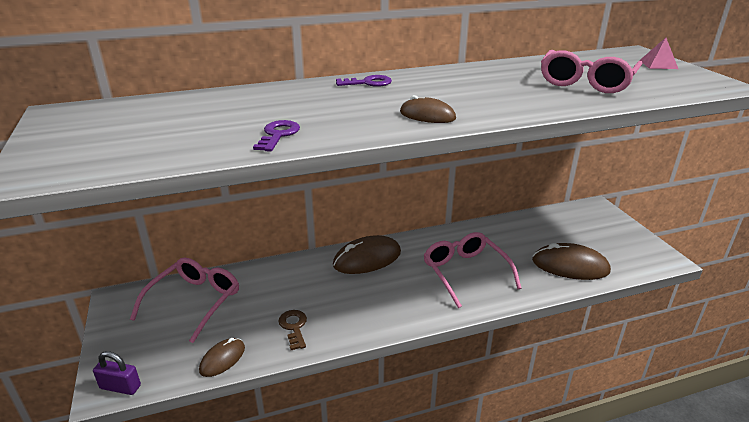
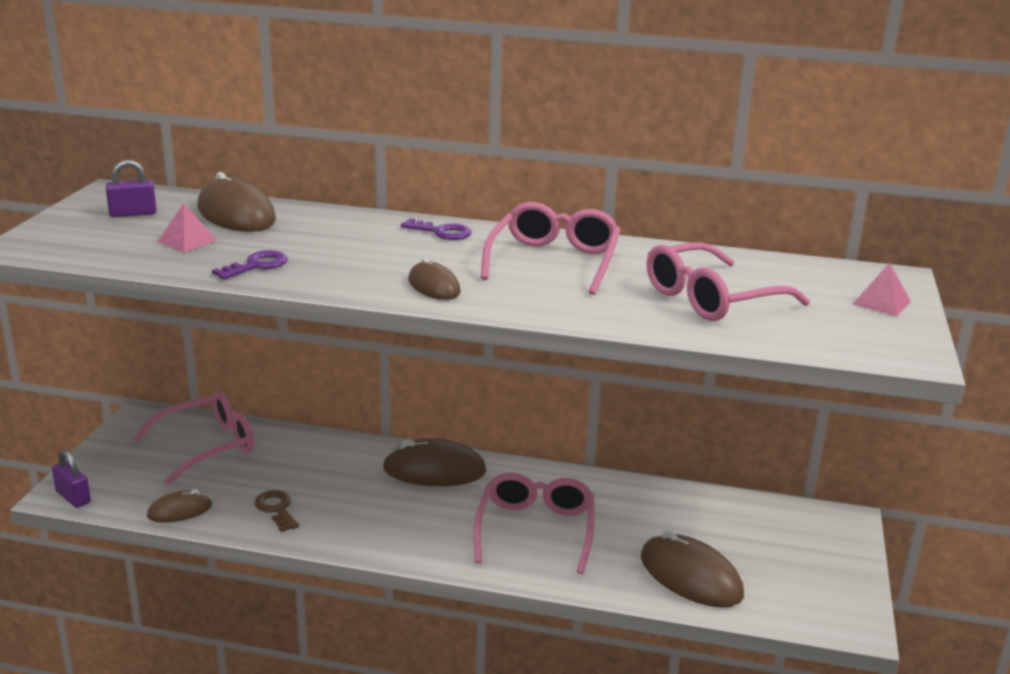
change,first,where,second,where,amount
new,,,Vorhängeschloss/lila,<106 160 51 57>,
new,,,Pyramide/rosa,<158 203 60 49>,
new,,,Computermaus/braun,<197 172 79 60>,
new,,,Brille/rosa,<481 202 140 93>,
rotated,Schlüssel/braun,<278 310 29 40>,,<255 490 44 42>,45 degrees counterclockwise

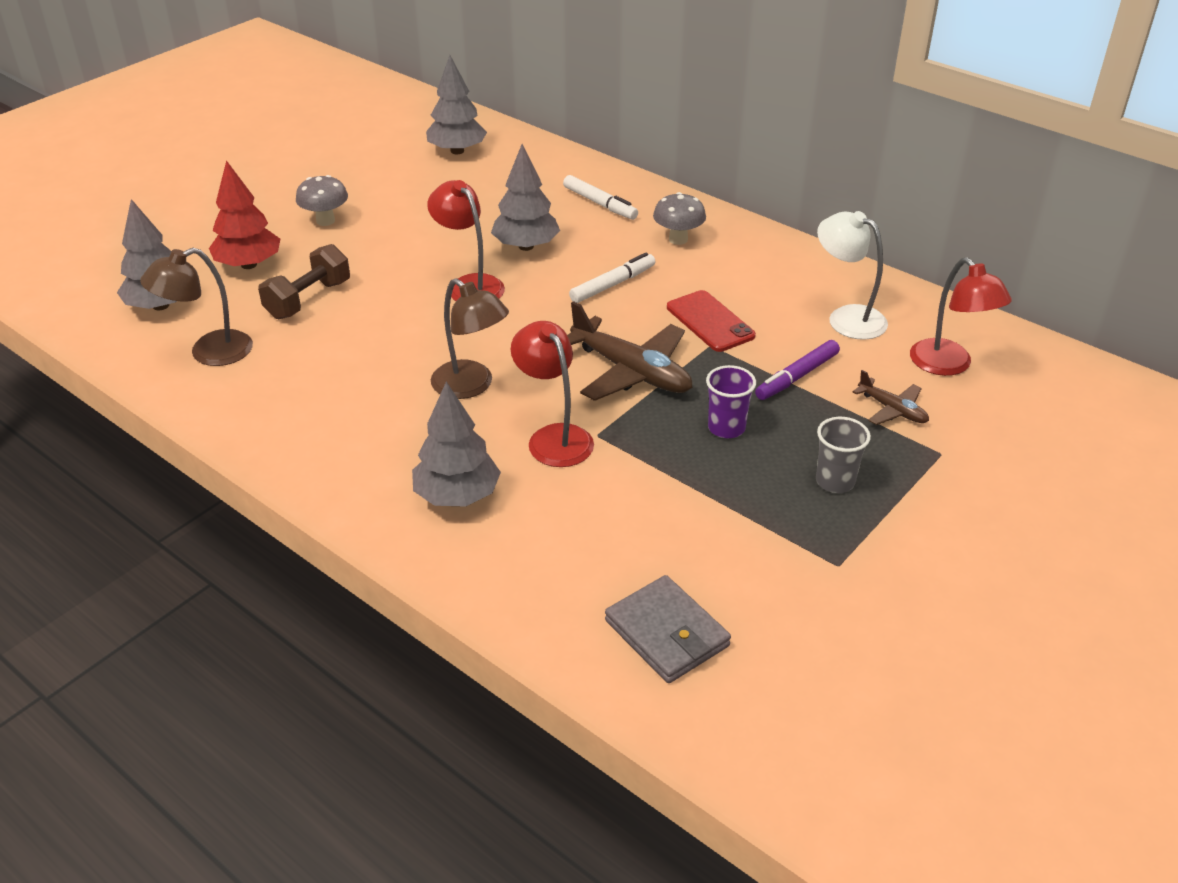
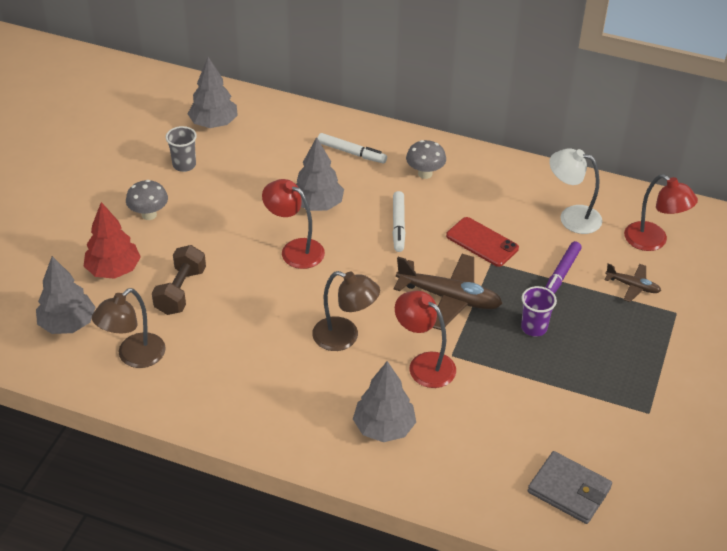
change,first,where,second,where,amount
shifted,Becher/grau,<816 417 55 76>,,<166 126 31 46>,
rotated,Filzstift/weiß,<569 253 86 50>,,<392 191 14 61>,150 degrees clockwise

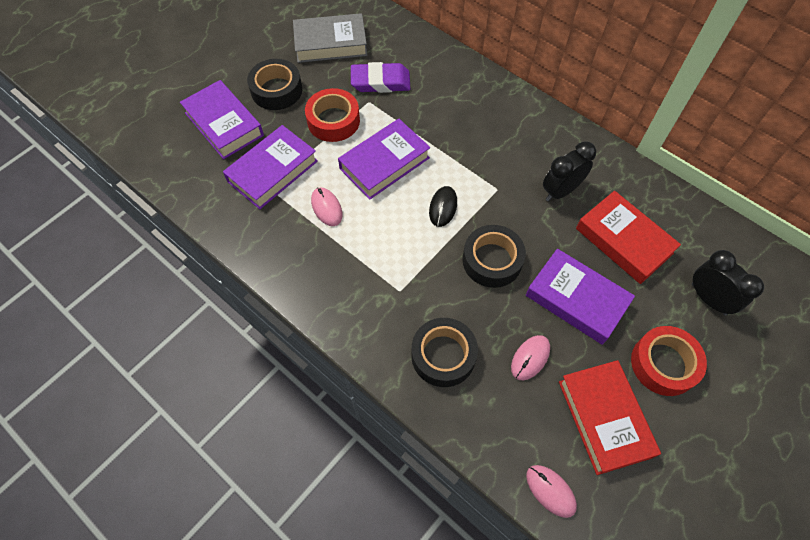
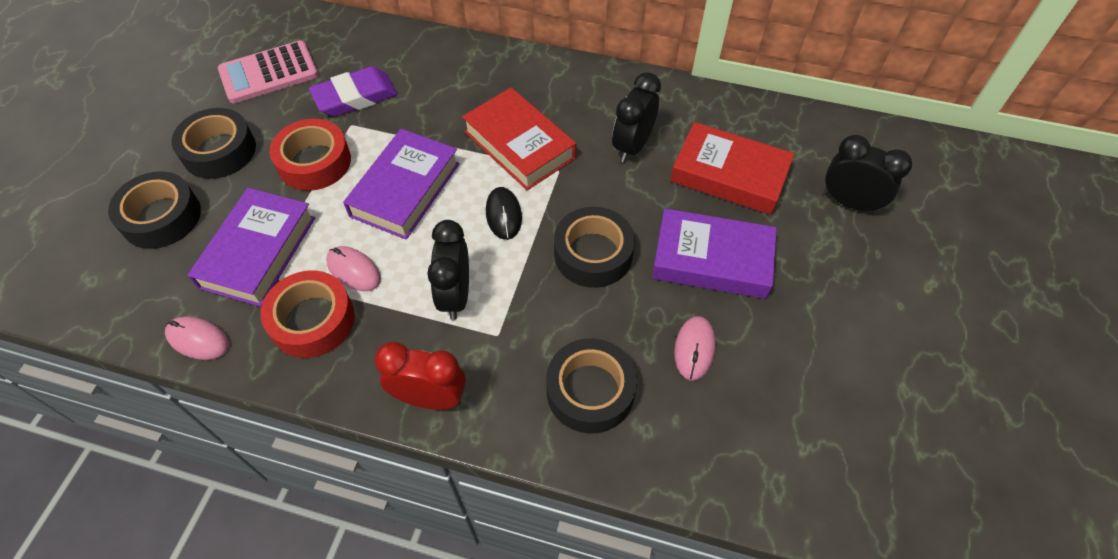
change,first,where,second,where,amount
new,,,Wecker/rot,<375 342 91 68>,
new,,,Wecker/schwarz,<427 220 42 100>,
shifted,Computermaus/rosa,<526 465 51 53>,,<165 317 64 43>,
shifted,Buch/rot,<559 360 102 115>,,<462 88 114 102>,
shifted,Klebeband/rot,<631 326 76 70>,,<260 271 95 87>,
swapped,Buch/lila,<180 80 84 79>,Klebeband/schwarz,<108 171 93 78>,
swapped,Buch/grau,<293 13 74 50>,Taschenrechner/rosa,<218 41 100 62>,

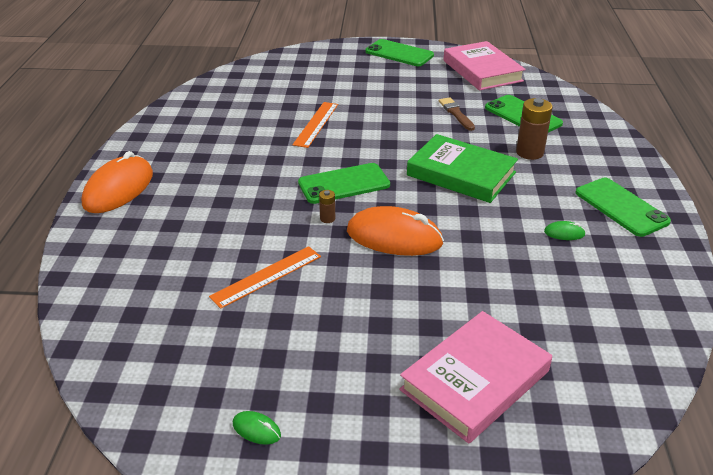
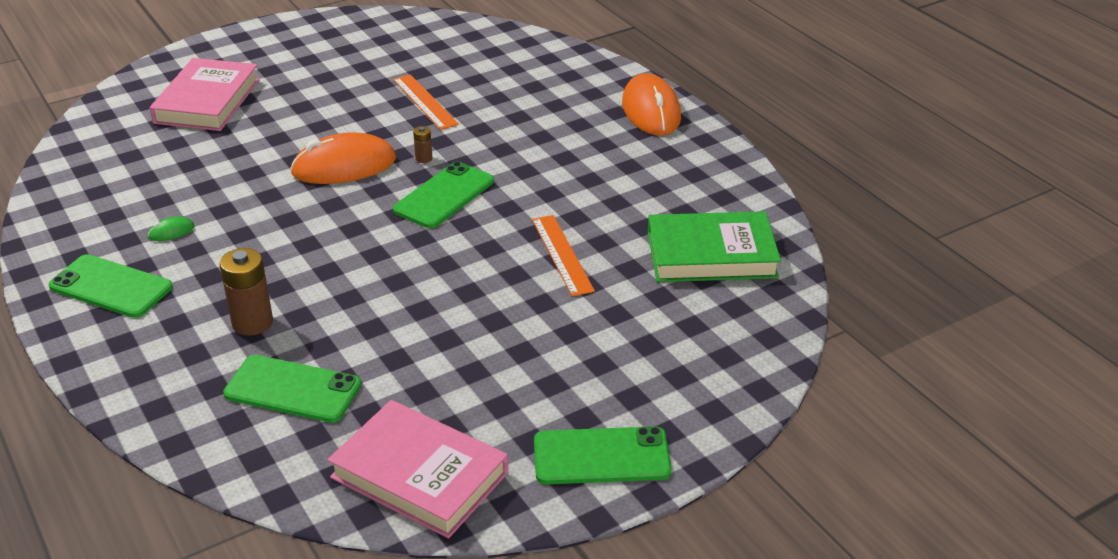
change,first,where,second,where,amount
gone,Computermaus/grün,<233 411 48 34>,,,
gone,Pinsel/braun,<439 97 36 34>,,,
shifted,Buch/grün,<407 134 111 69>,,<648 211 133 71>,
rotated,Lineal/orange,<209 246 112 63>,,<393 74 66 56>,45 degrees counterclockwise

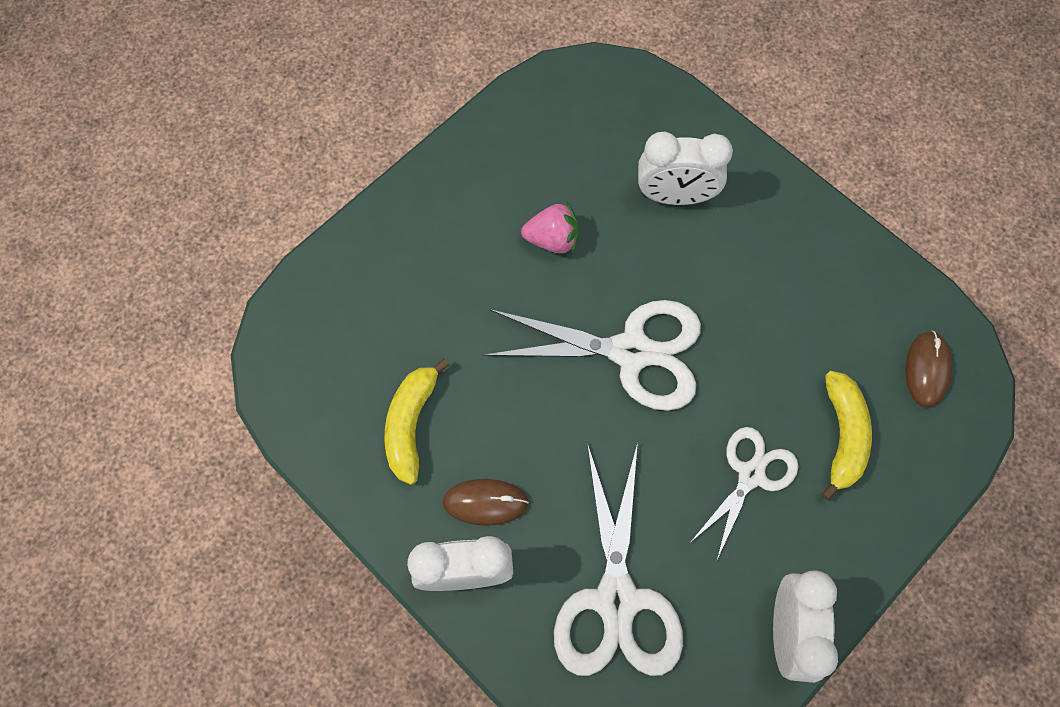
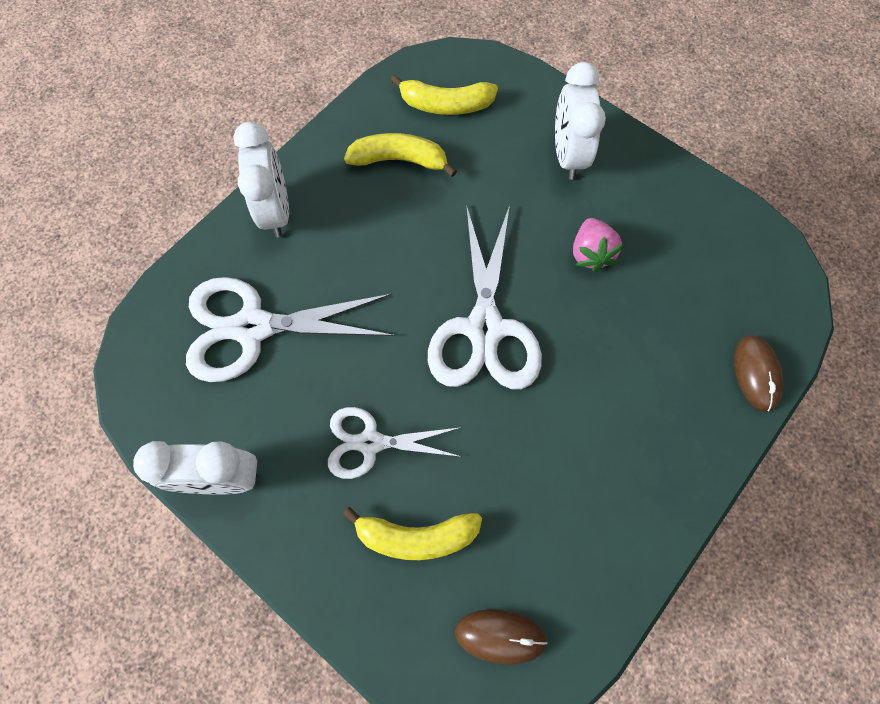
change,first,where,second,where,amount
new,,,Banane/gelb,<390 75 108 40>,
shifted,Computermaus/braun,<443 479 86 47>,,<734 335 49 77>,
shifted,Wecker/weiß,<638 132 95 73>,,<555 62 51 118>,
rotated,Schere/weiß,<691 427 108 135>,,<328 407 134 72>,150 degrees clockwise

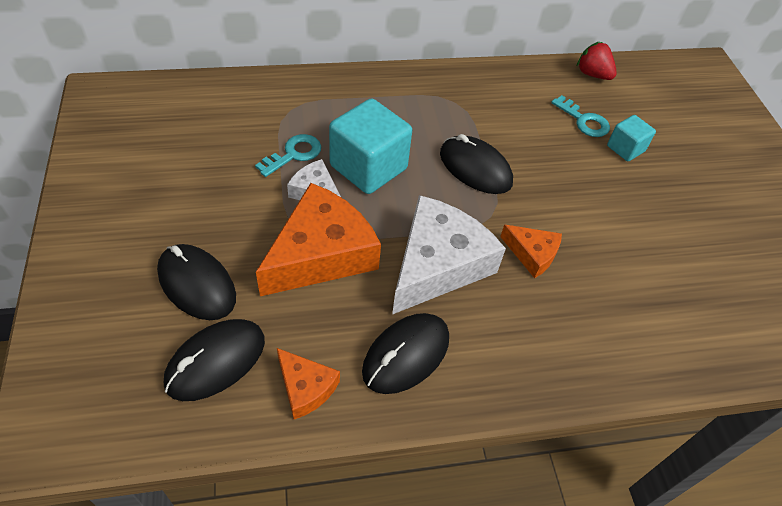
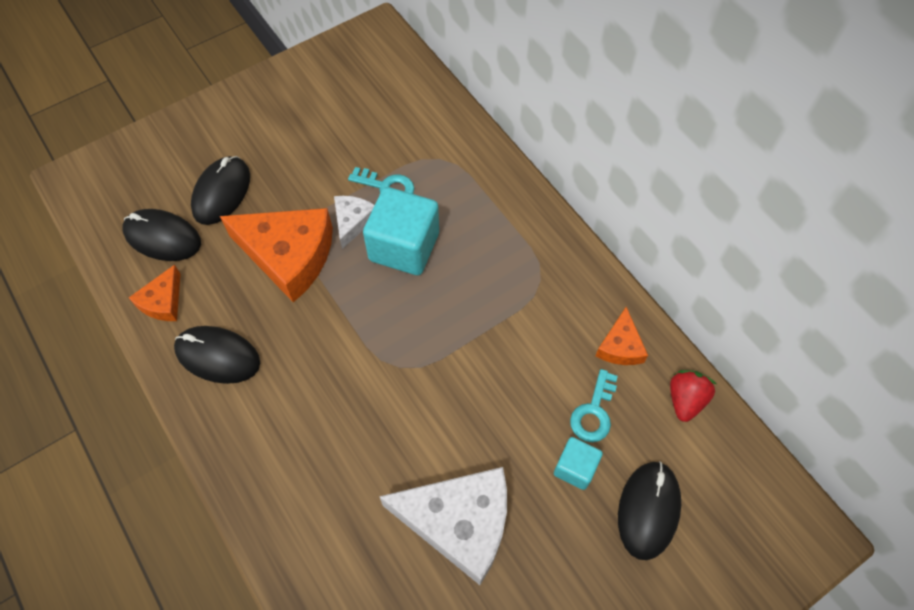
change,first,where,second,where,amount
shifted,Käse/weiß,<392 195 114 119>,,<379 467 128 118>,
shifted,Computermaus/schwarz,<440 134 73 60>,,<618 461 63 99>,
shifted,Käse/orange,<500 224 62 54>,,<595 307 53 58>,

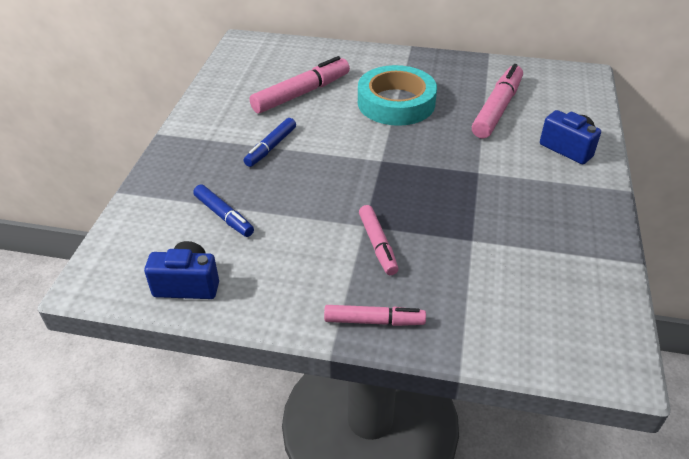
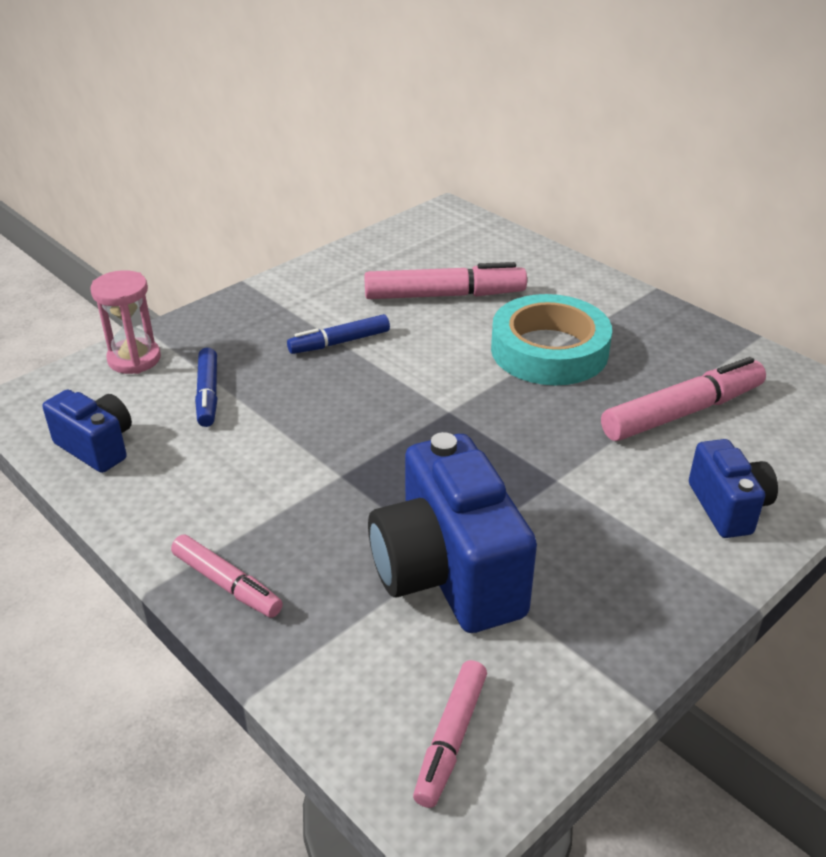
change,first,where,second,where,amount
new,,,Sanduhr/rosa,<91 270 70 104>,
new,,,Kamera/blau,<368 432 169 201>,
shifted,Filzstift/rosa,<359 205 39 70>,,<413 660 74 148>,

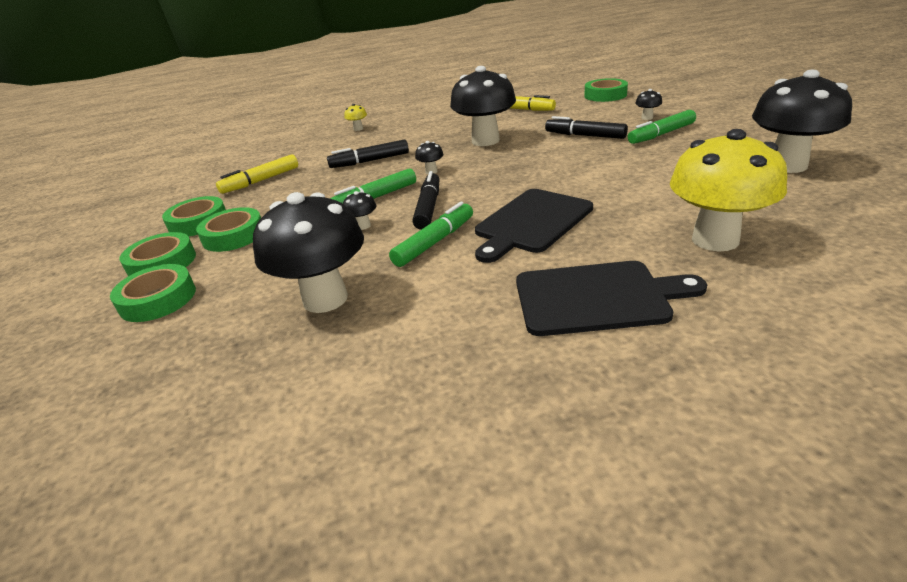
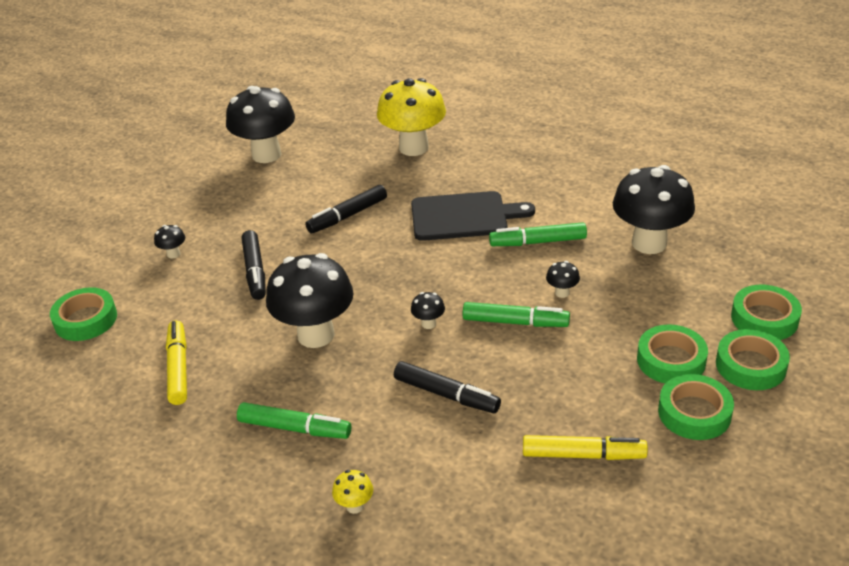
change,first,where,second,where,amount
gone,Schneidebrett/schwarz,<516 261 191 75>,,,
shifted,Filzstift/schwarz,<413 171 26 59>,,<305 185 82 48>,
shifted,Filzstift/grün,<628 110 68 34>,,<237 402 114 37>,

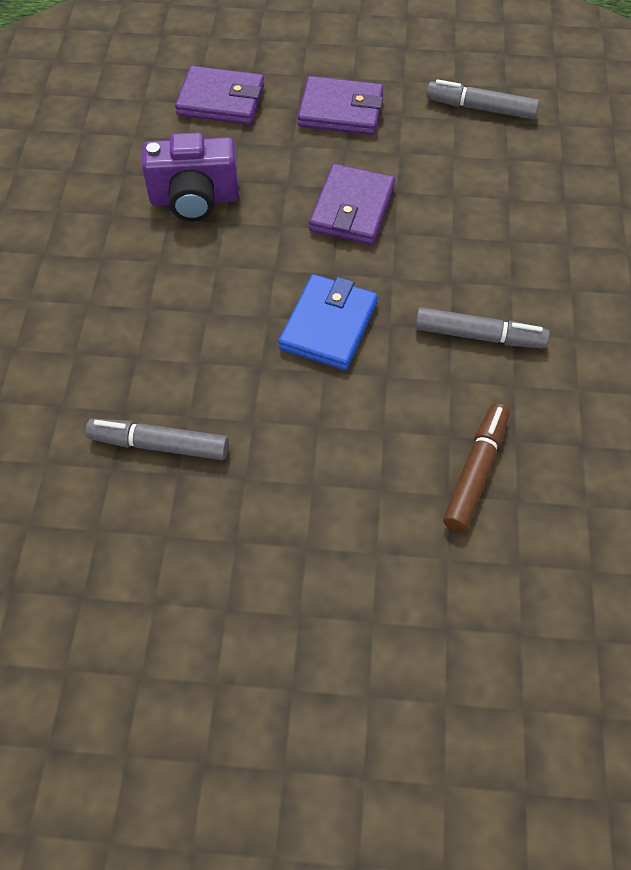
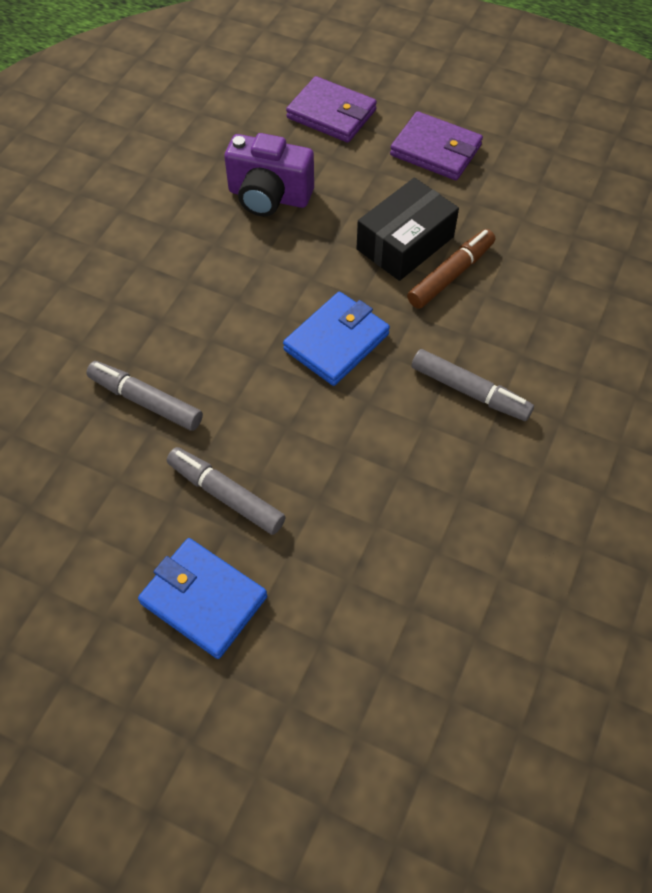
change,first,where,second,where,amount
new,,,Geldbörse/blau,<138 538 129 121>,
shifted,Filzstift/grau,<426 79 113 41>,,<167 447 118 88>,
shifted,Filzstift/braun,<443 403 67 129>,,<407 229 88 80>,
swapped,Geldbörse/lila,<309 164 86 81>,Schachtel/schwarz,<356 178 103 103>,

